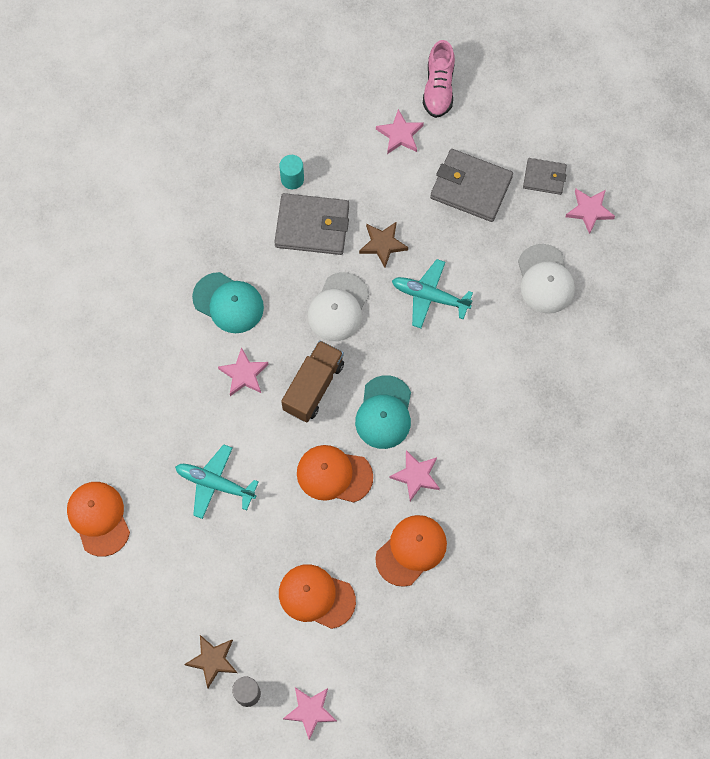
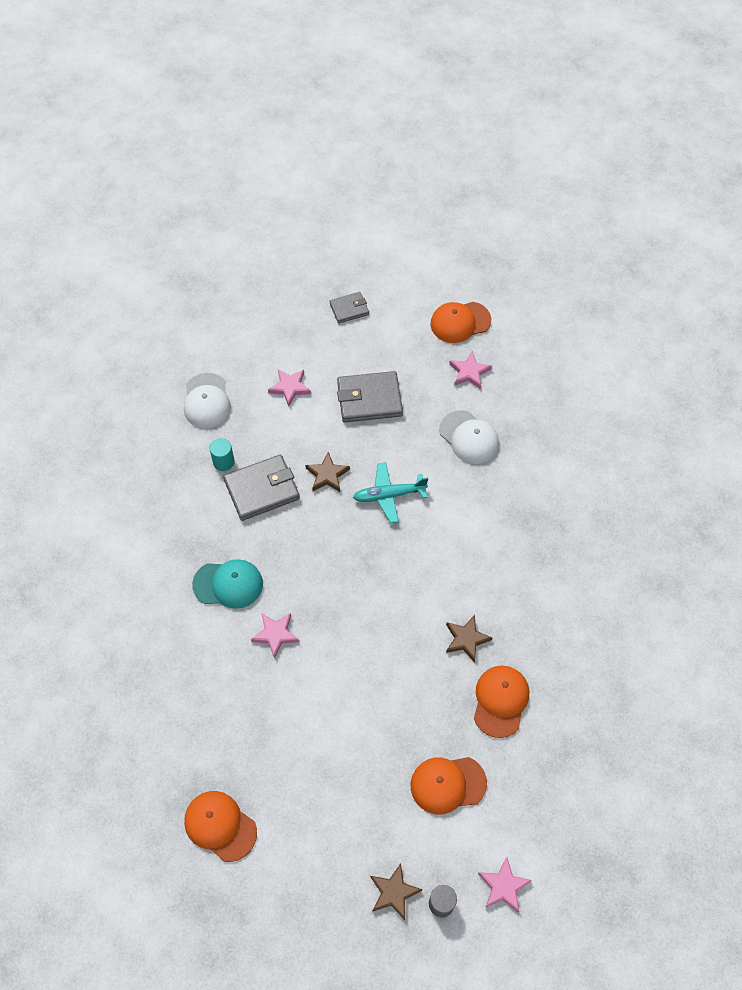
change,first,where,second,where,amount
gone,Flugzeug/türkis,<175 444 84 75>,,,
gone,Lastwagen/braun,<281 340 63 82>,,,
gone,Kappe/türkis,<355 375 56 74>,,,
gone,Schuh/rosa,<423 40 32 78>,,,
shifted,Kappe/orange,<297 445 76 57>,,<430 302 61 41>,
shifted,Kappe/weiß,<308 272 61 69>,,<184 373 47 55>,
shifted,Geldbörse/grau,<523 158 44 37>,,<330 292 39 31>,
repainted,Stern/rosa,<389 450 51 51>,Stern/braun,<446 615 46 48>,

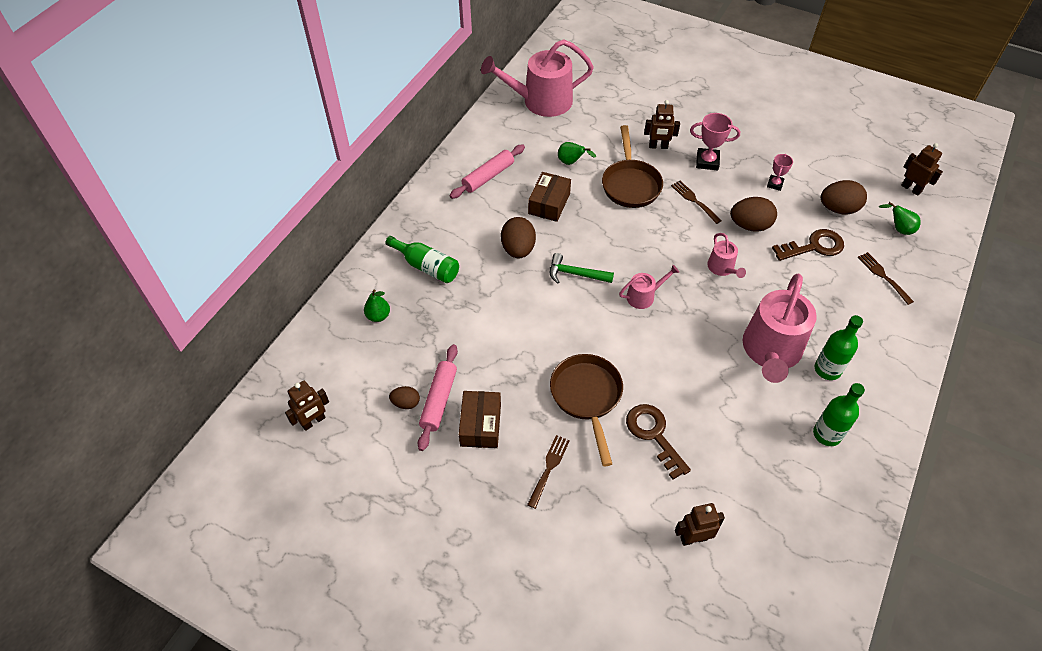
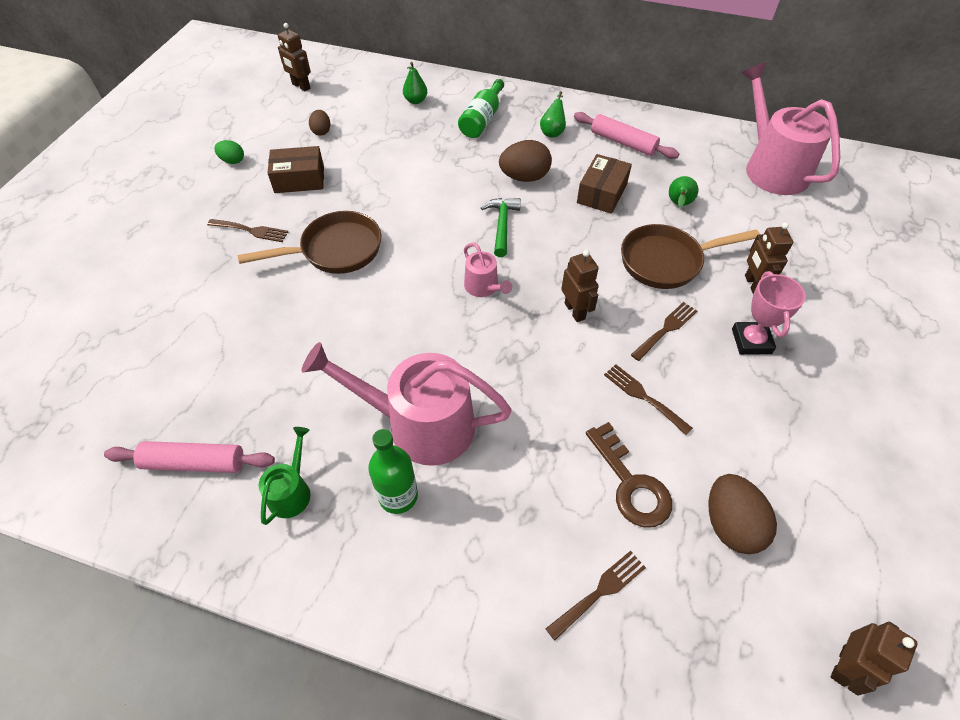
change,first,where,second,where,amount
gone,Schlüssel/braun,<626 404 65 76>,,,
gone,Gießkanne/rosa,<707 233 39 45>,,,
gone,Pokal/rosa,<767 154 26 37>,,,
new,,,Ei/grün,<214 140 30 24>,
shifted,Nudelholz/rosa,<418 344 40 107>,,<104 441 171 32>,
shifted,Roboter/braun,<675 503 50 43>,,<561 250 38 72>,
shifted,Birne/grün,<879 202 42 33>,,<540 91 26 47>,
swapped,Ei/braun,<730 197 47 35>,Gabel/braun,<604 364 89 71>,
swapped,Flasche/grün,<813 383 52 63>,Gießkanne/grün,<259 427 52 98>,
rotated,Schachtel/braun,<528 172 43 50>,,<577 154 55 60>,75 degrees counterclockwise

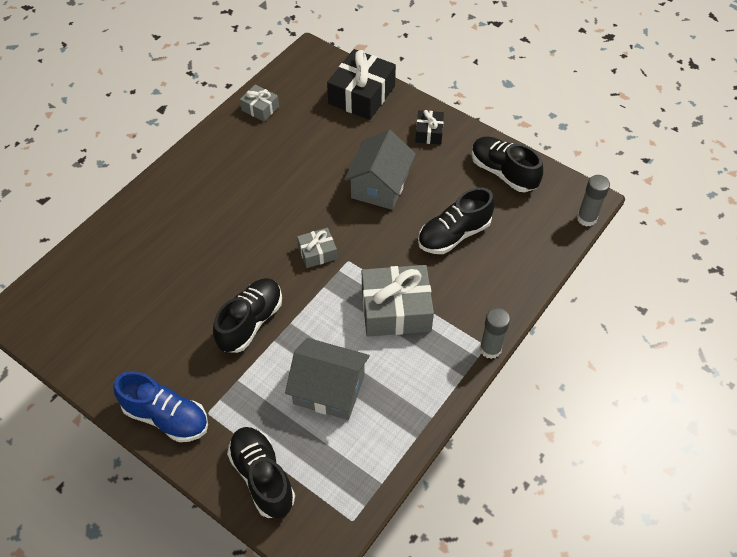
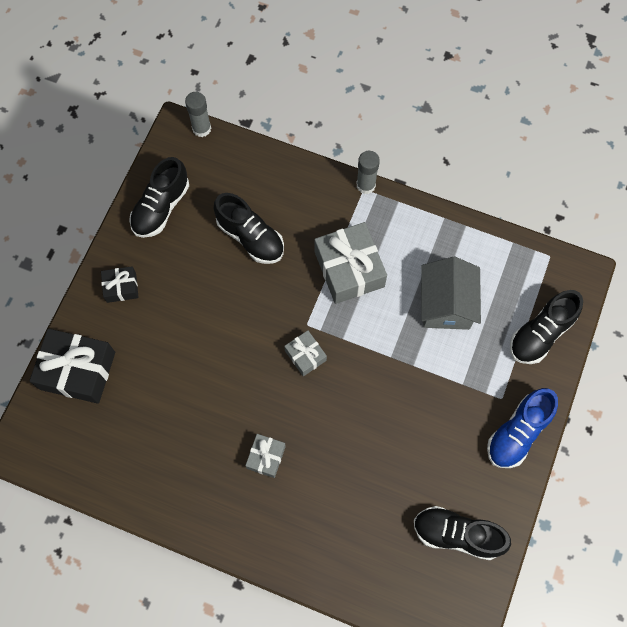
change,first,where,second,where,amount
gone,Haus/grau,<344 130 72 80>,,,
shifted,Schuh/schwarz,<213 278 69 75>,,<414 506 97 54>,
shifted,Geschenk/grau,<240 84 39 38>,,<245 434 41 44>,
rotated,Schuh/blau,<114 371 94 71>,,<487 388 71 80>,150 degrees counterclockwise

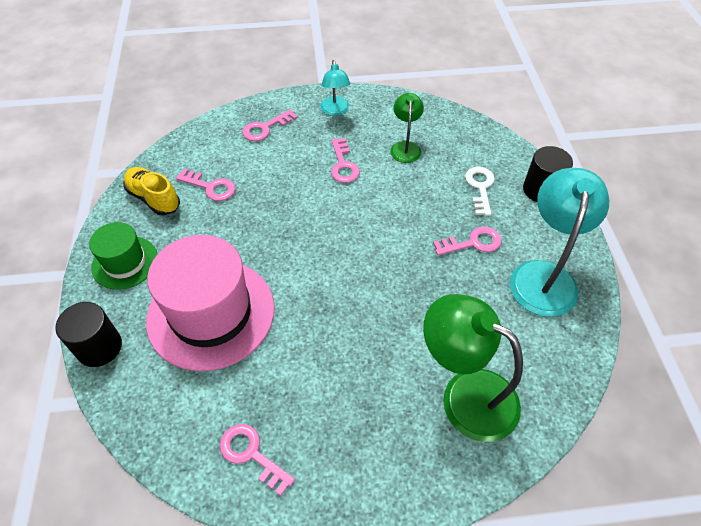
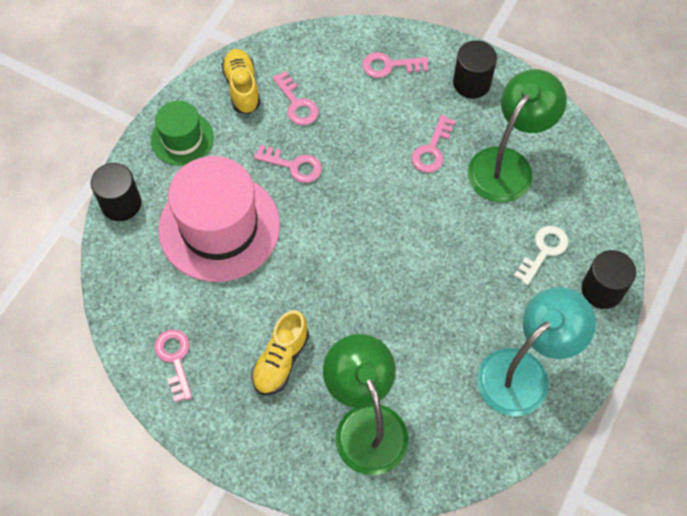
change,first,where,second,where,amount
new,,,Schuh/gelb,<252 310 57 85>,
shifted,Schlüssel/rosa,<433 227 69 29>,,<254 145 68 38>,
swapped,Lampe/türkis,<320 60 30 56>,Vollzylinder/schwarz,<453 41 44 57>,
scaled,Lampe/grün,<390 93 34 70>,,<468 69 98 133>,x1.82

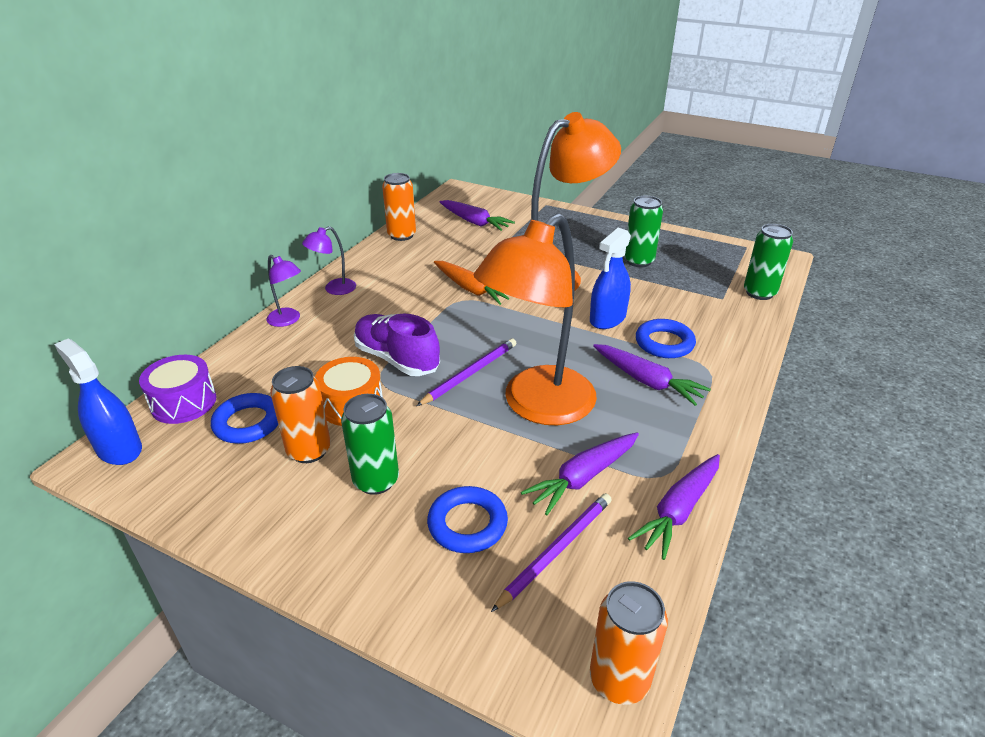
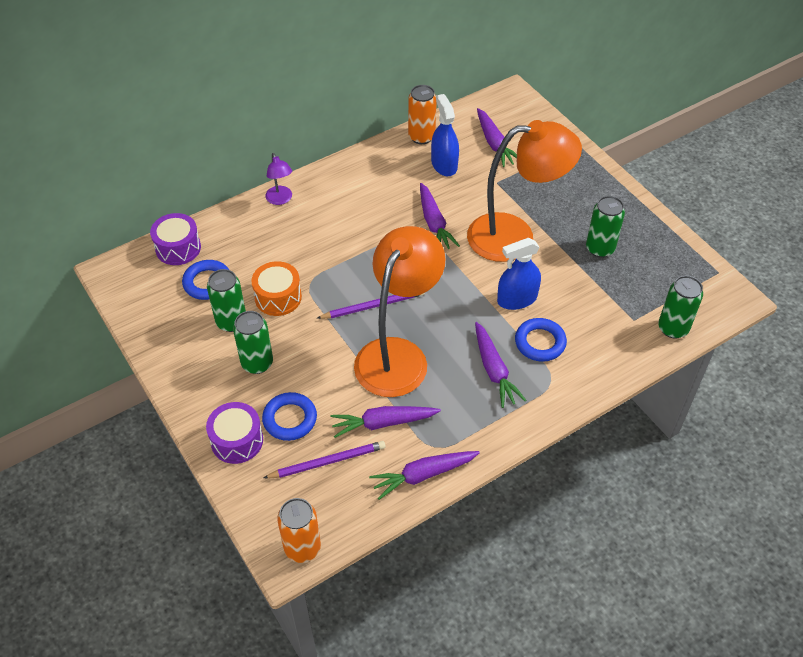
change,first,where,second,where,amount
gone,Lampe/lila,<302 226 54 69>,,,
gone,Schuh/lila,<354 314 86 62>,,,
new,,,Trommel/lila,<206 402 57 62>,
shifted,Sprühflasche/blau,<54 339 88 126>,,<431 94 28 82>,
repainted,Dose/orange,<270 366 61 97>,Dose/grün,<207 269 39 63>,
repainted,Karotte/orange,<434 261 76 44>,Karotte/lila,<420 183 40 66>,
rotated,Lampe/orange,<474 213 123 212>,,<354 226 92 171>,135 degrees clockwise

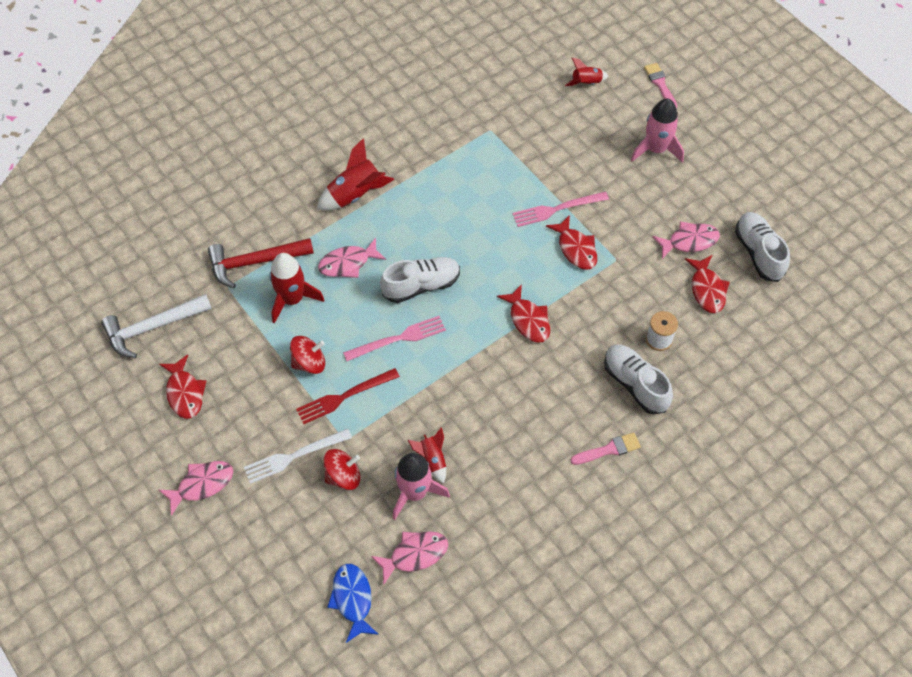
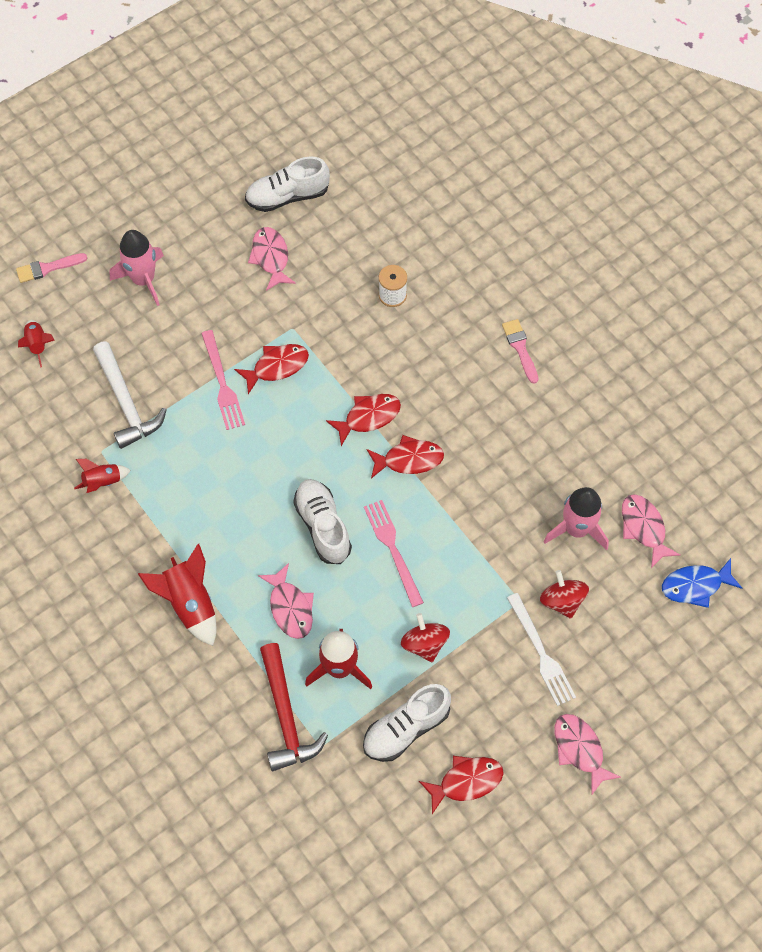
change,first,where,second,where,amount
gone,Gabel/rot,<296 368 104 56>,,,
shifted,Hammer/weiß,<101 294 111 64>,,<93 342 74 107>,
shifted,Rakete/rot,<408 427 38 57>,,<74 459 57 34>,
shifted,Schuh/weiß,<604 344 69 71>,,<363 684 88 78>,
shifted,Fisch/rot,<685 255 45 58>,,<367 435 77 44>,

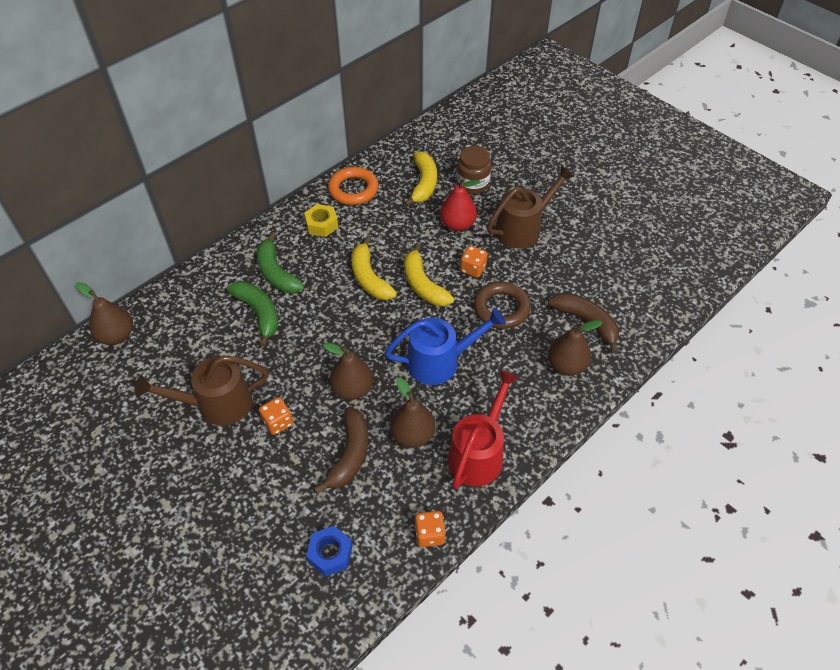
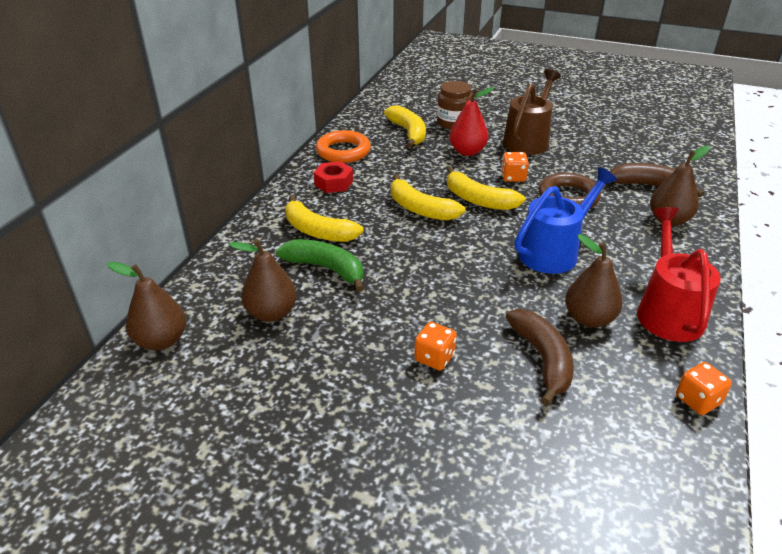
change,first,where,second,where,amount
gone,Gießkanne/braun,<135 355 134 71>,,,
gone,Sechskantmutter/blau,<306 526 46 51>,,,
shifted,Birne/braun,<323 343 50 57>,,<229 239 68 83>,
repainted,Banane/grün,<257 232 47 61>,Banane/gelb,<285 195 79 47>,
repainted,Sechskantmutter/gelb,<304 204 34 33>,Sechskantmutter/rot,<314 161 39 32>,

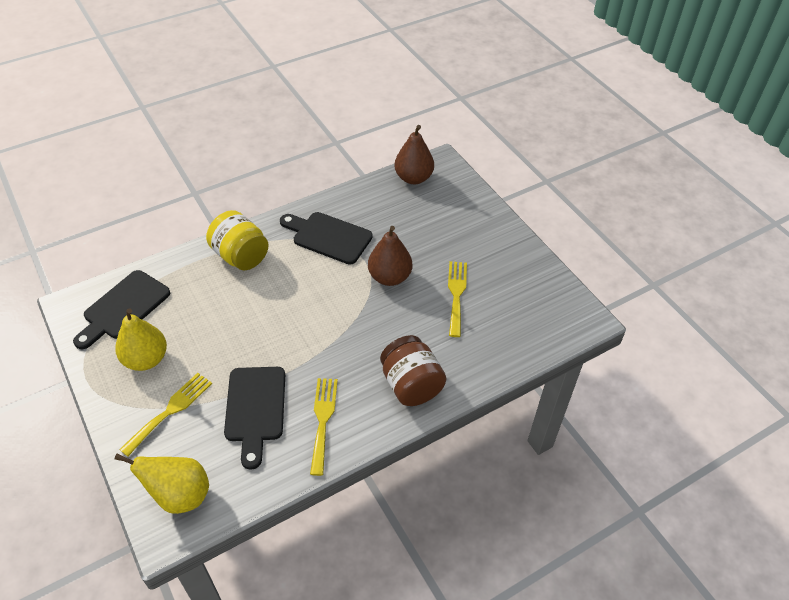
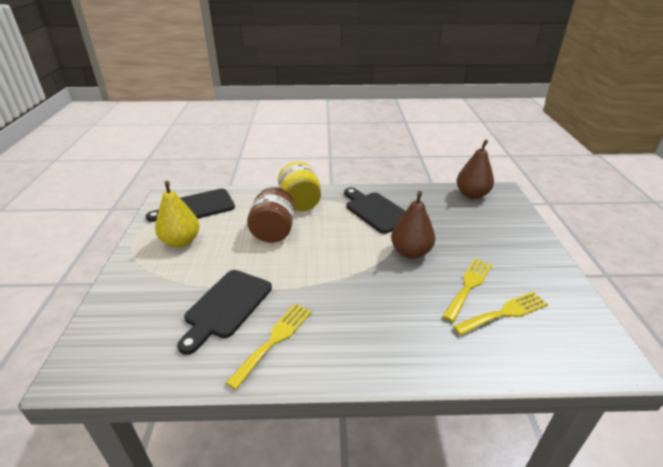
change,first,where,second,where,amount
gone,Birne/gelb,<114 454 95 60>,,,
shifted,Gabel/gelb,<119 373 93 84>,,<453 292 95 43>,
shifted,Einmachglas/braun,<380 335 66 71>,,<247 187 48 56>,

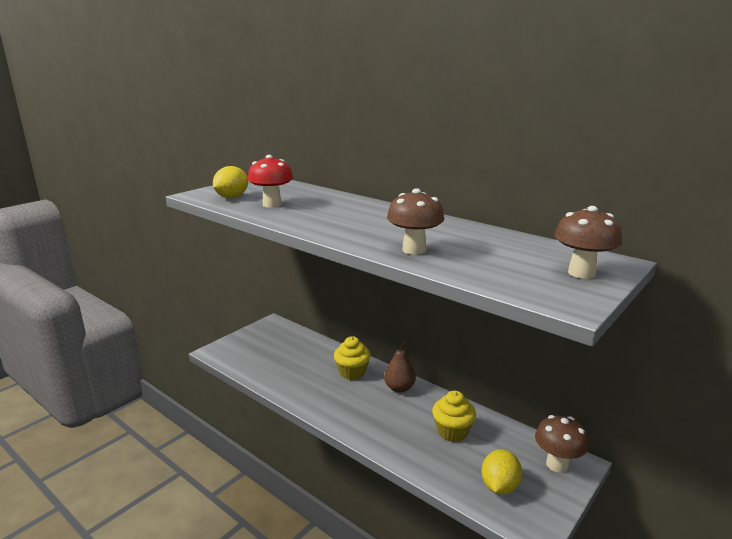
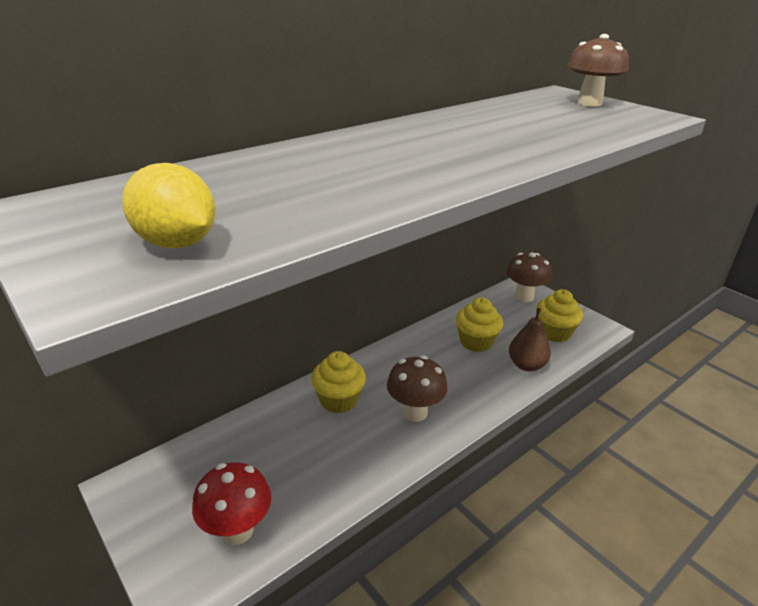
change,first,where,second,where,amount
shifted,Pilz/rot,<248 155 45 53>,,<192 462 79 83>,
shifted,Birne/braun,<384 343 32 50>,,<509 308 42 63>,
shifted,Pilz/braun,<387 188 57 67>,,<387 356 61 66>,
swapped,Zitrone/gelb,<482 449 40 45>,Muffin/gelb,<536 289 47 53>,

